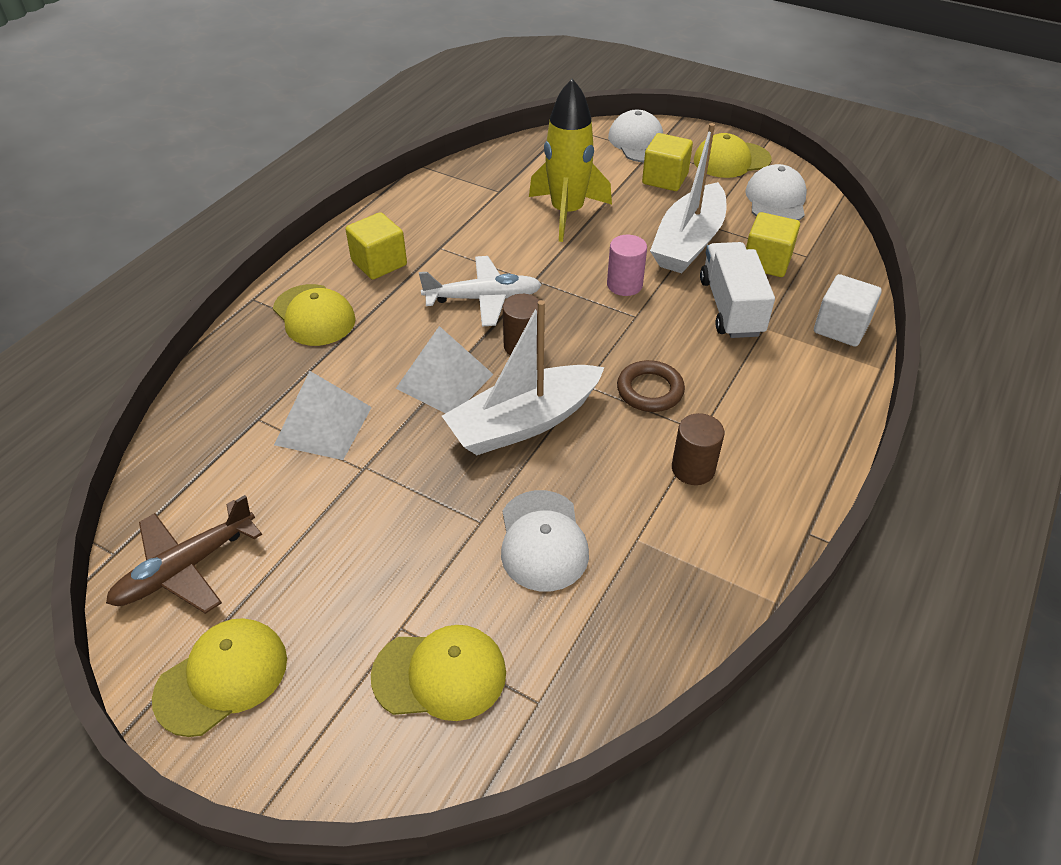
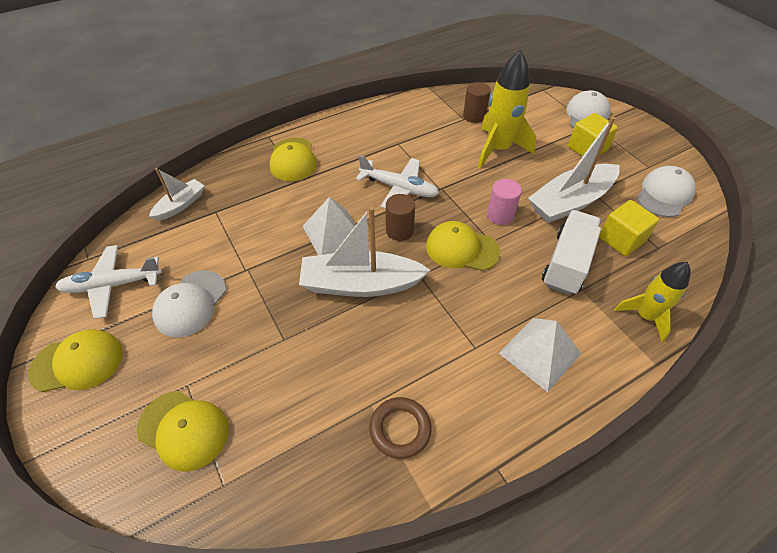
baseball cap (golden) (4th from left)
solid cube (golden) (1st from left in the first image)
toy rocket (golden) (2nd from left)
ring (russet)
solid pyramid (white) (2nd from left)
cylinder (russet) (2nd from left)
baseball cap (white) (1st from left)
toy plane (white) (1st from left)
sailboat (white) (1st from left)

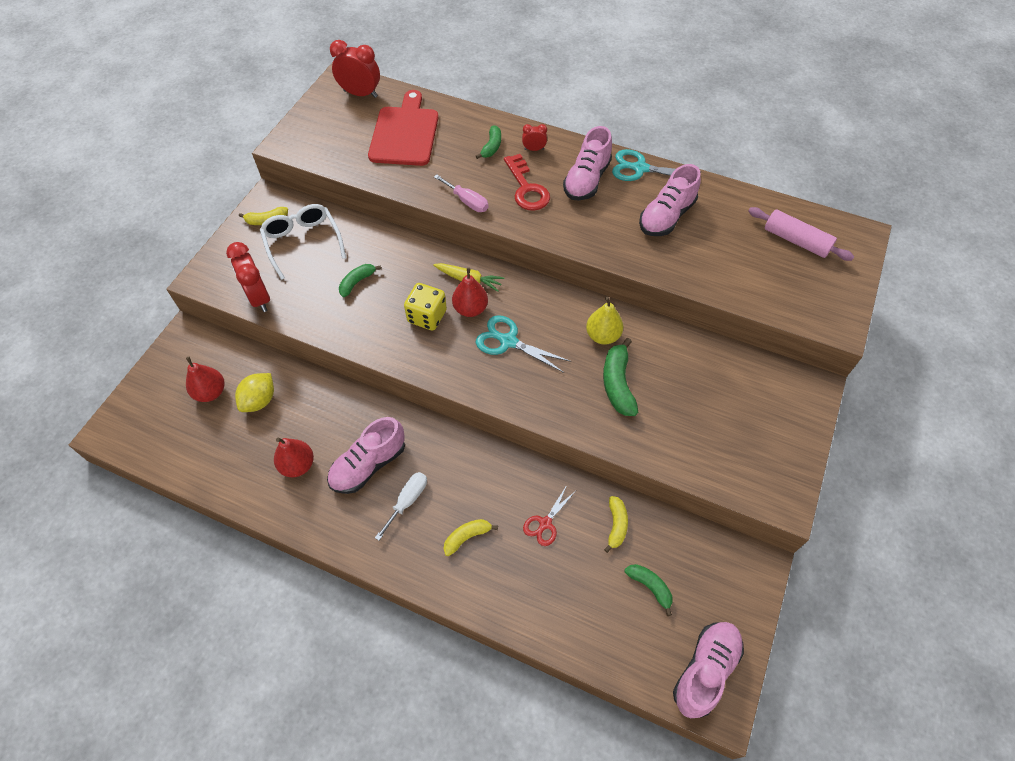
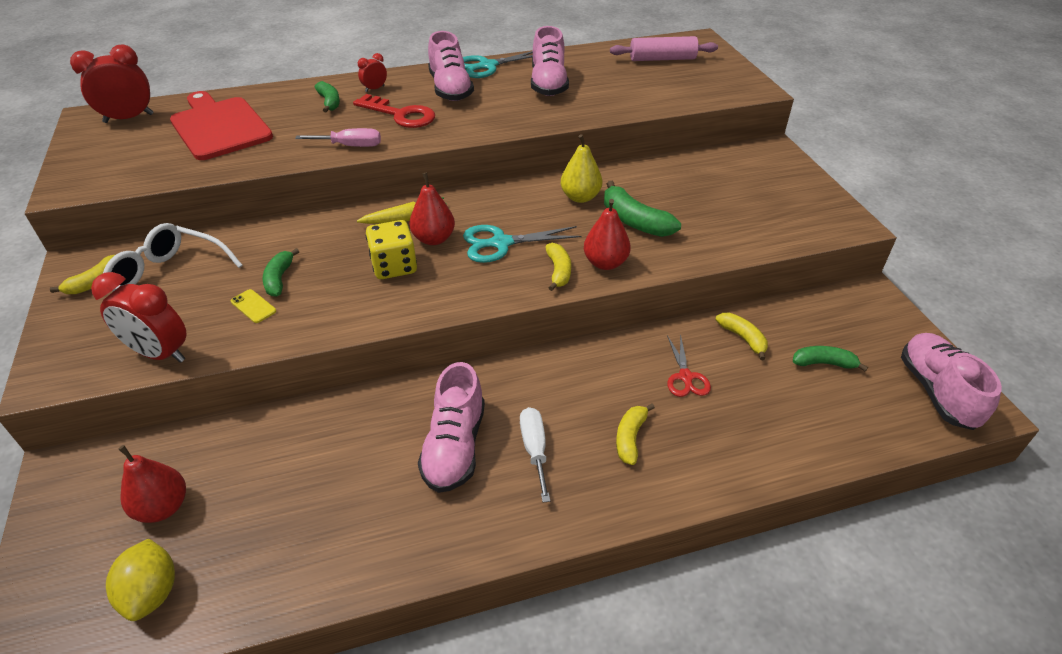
toy lemon (golden)
pear (scarlet) (3rd from left)
banana fruit (golden) (2nd from left)
smartphone (golden)

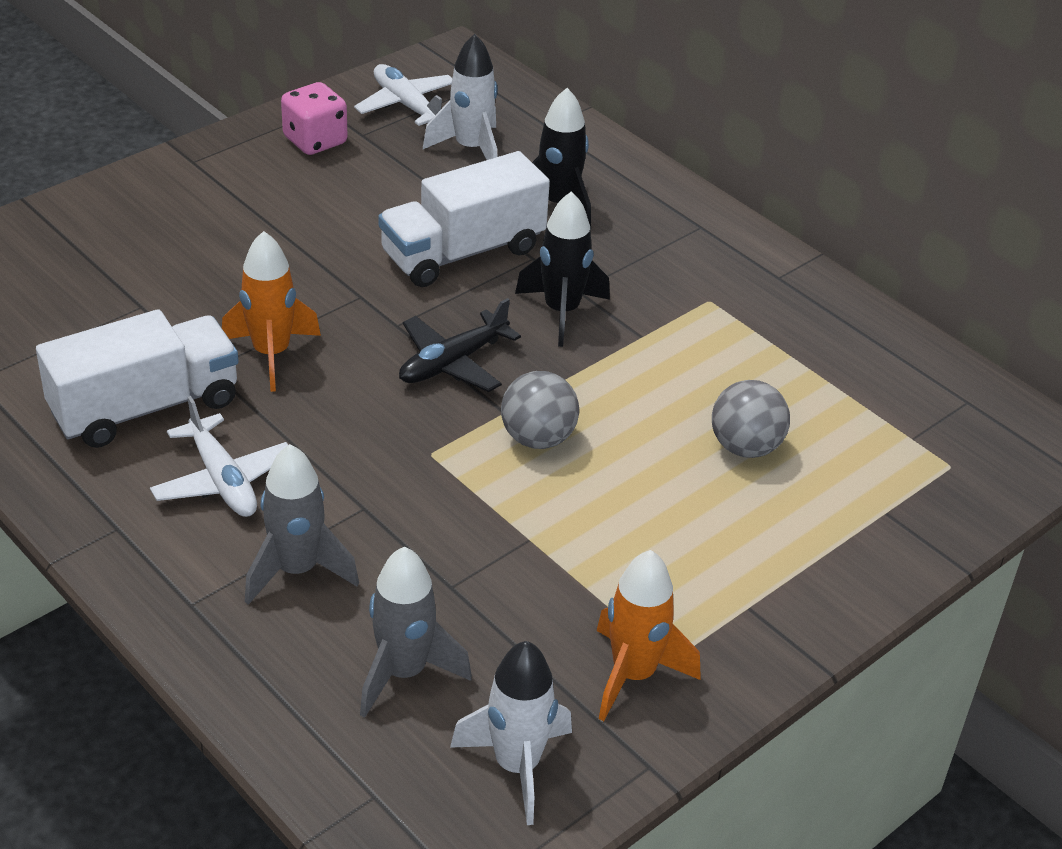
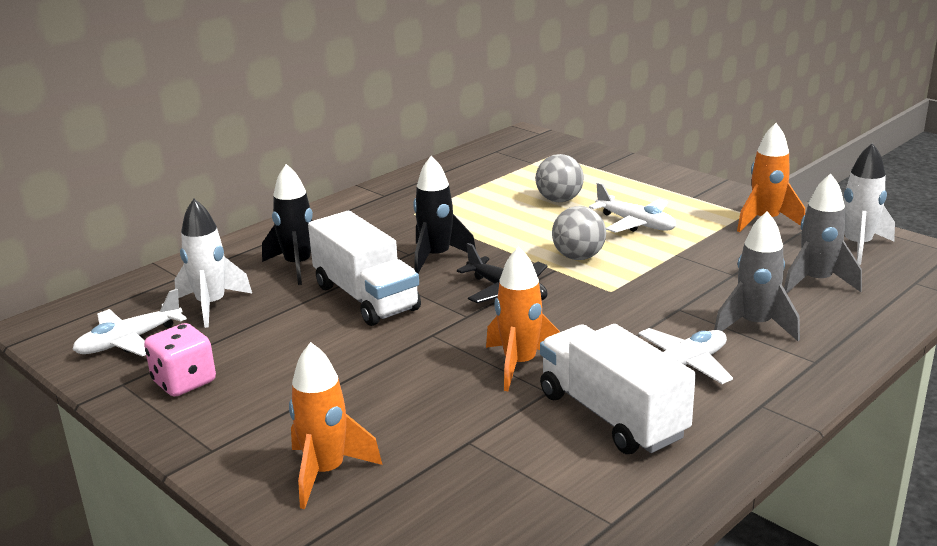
toy plane (white) (2nd from left)
toy rocket (orange-coloured) (1st from left)

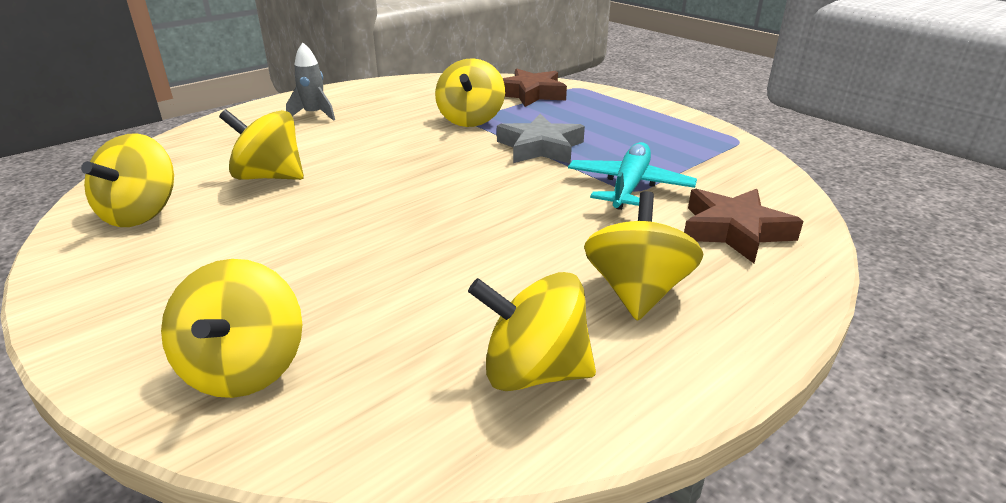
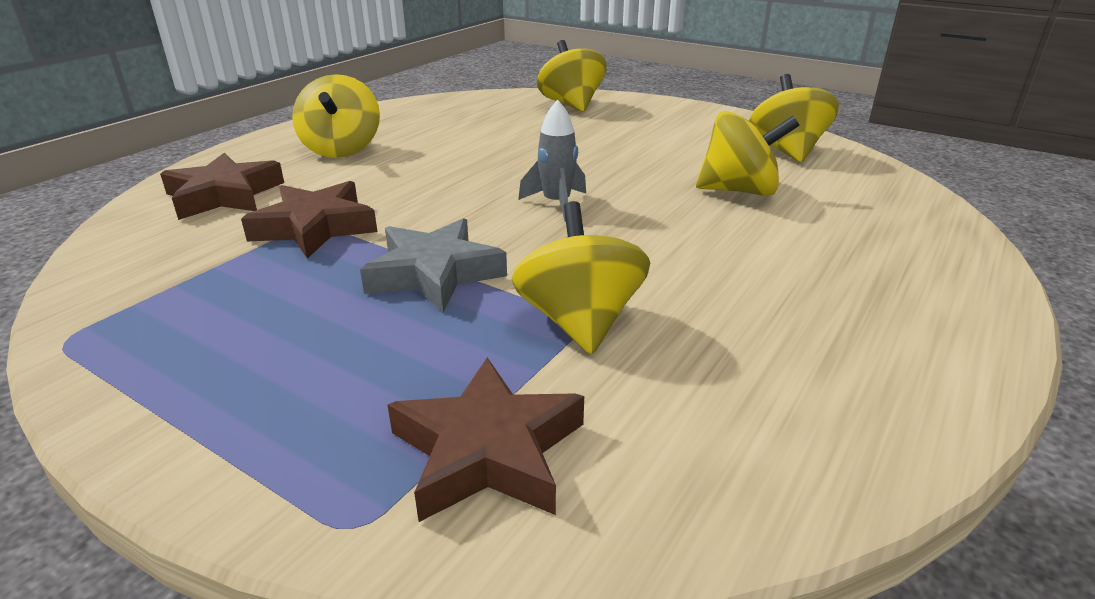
toy rocket (grey)
star (russet) (2nd from left)
toy top (golden) (5th from left in the first image)

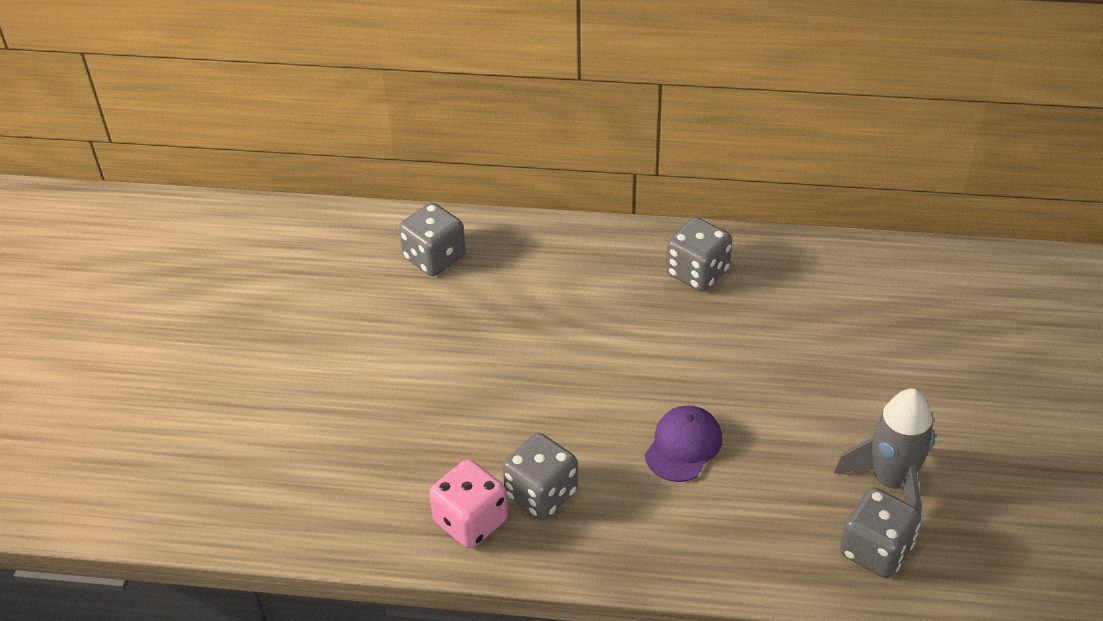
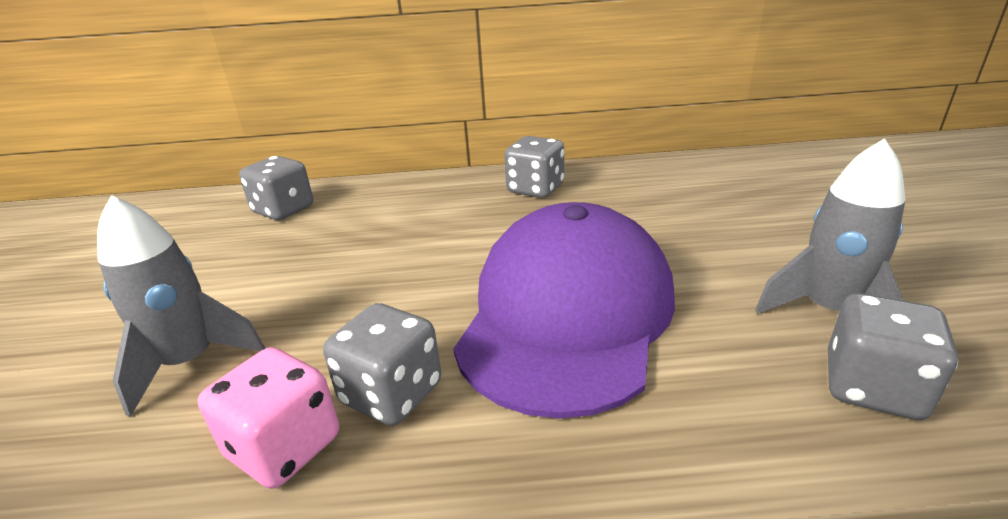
baseball cap (purple)
toy rocket (grey) (1st from left)

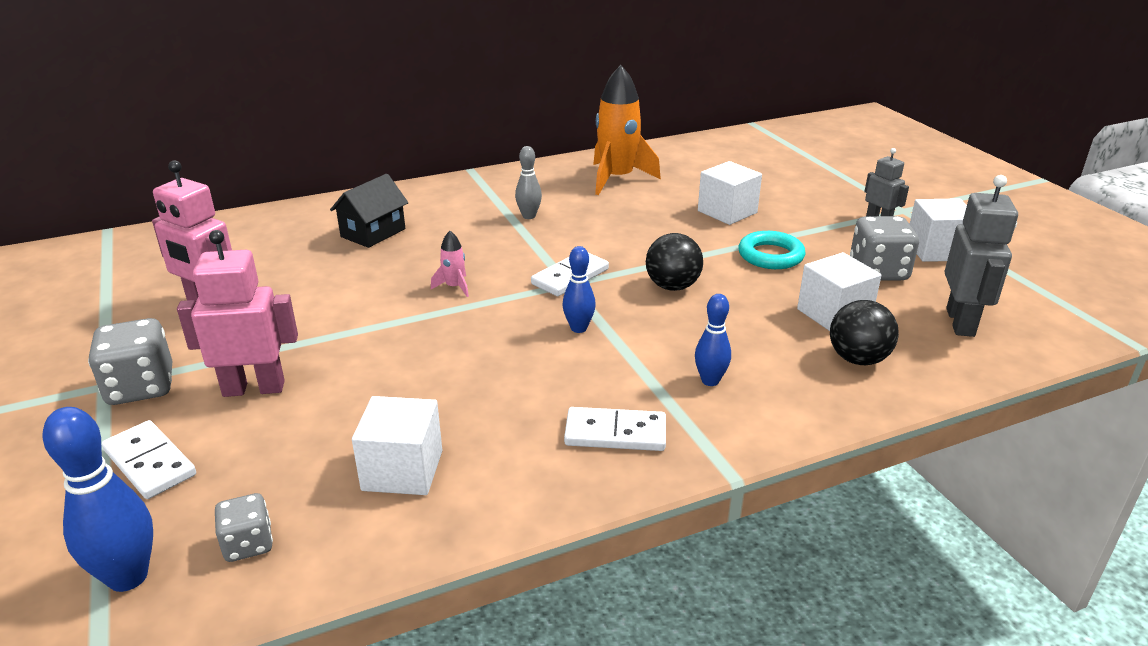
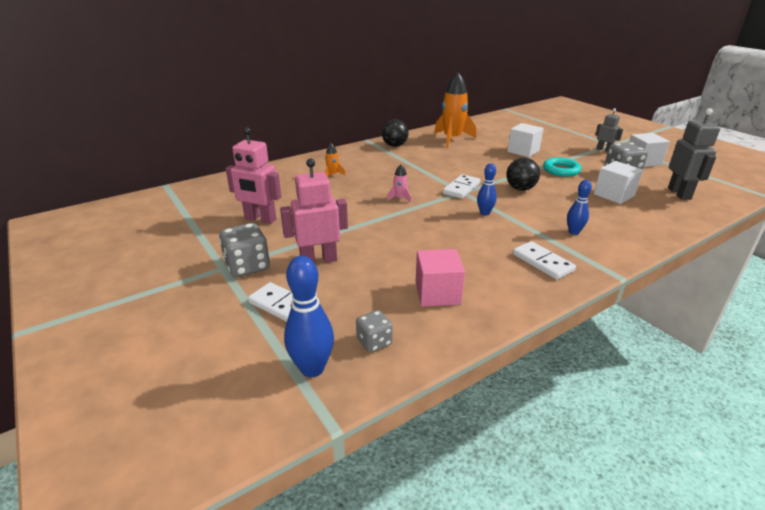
tenpin (grey)
toy rocket (orange-coloured) (1st from left)
sphere (black) (1st from left)
solid cube (rosy)
domino tile (white) (3rd from left)

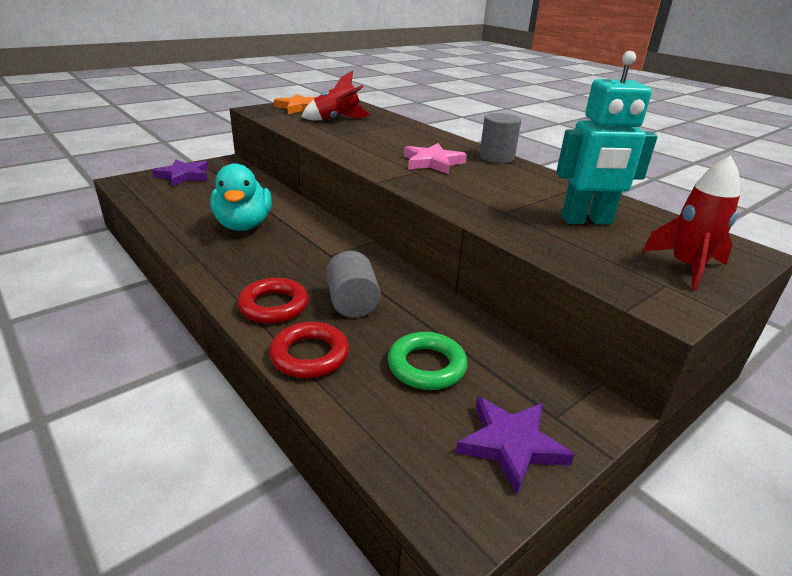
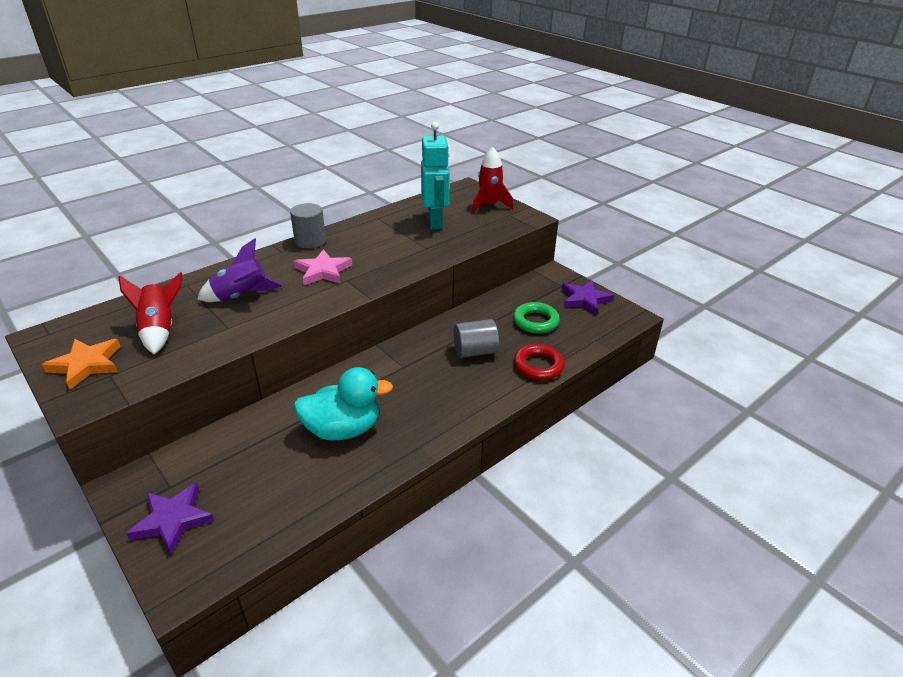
ring (scarlet) (1st from left in the first image)
toy rocket (purple)

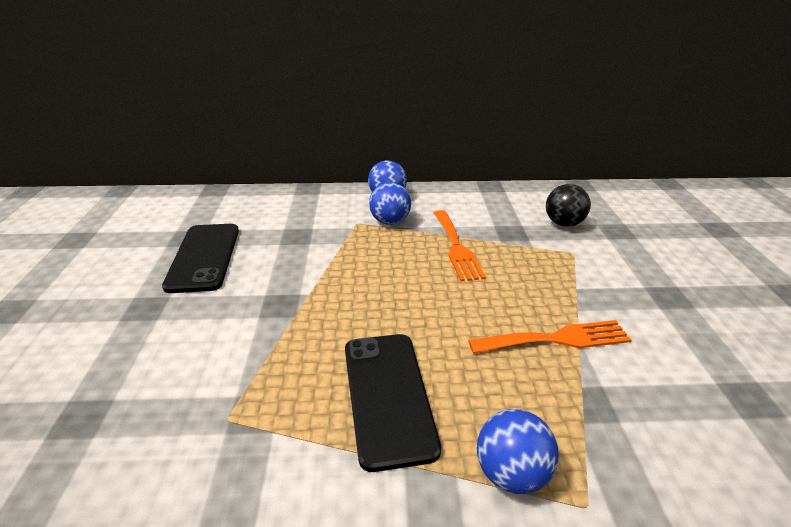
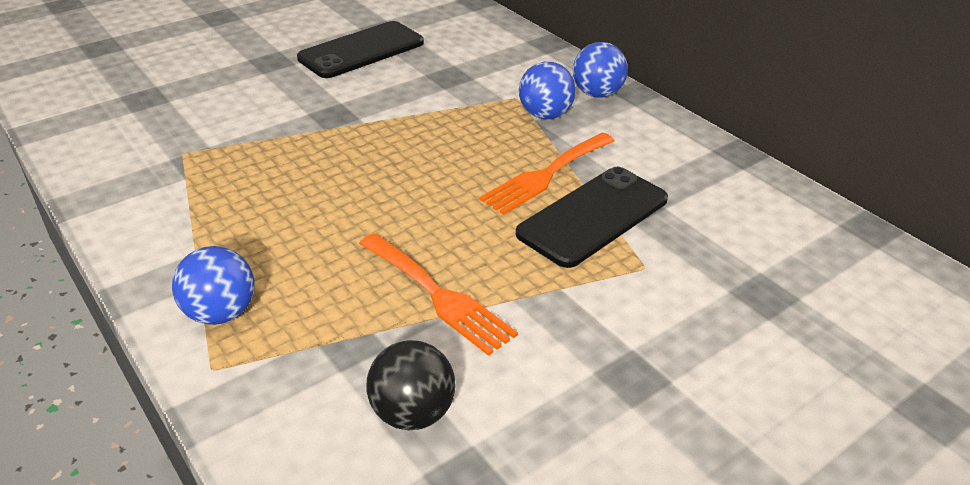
sphere (black)
smartphone (black) (2nd from left)

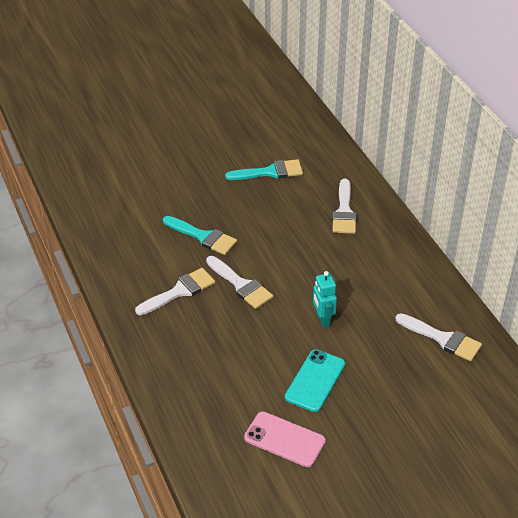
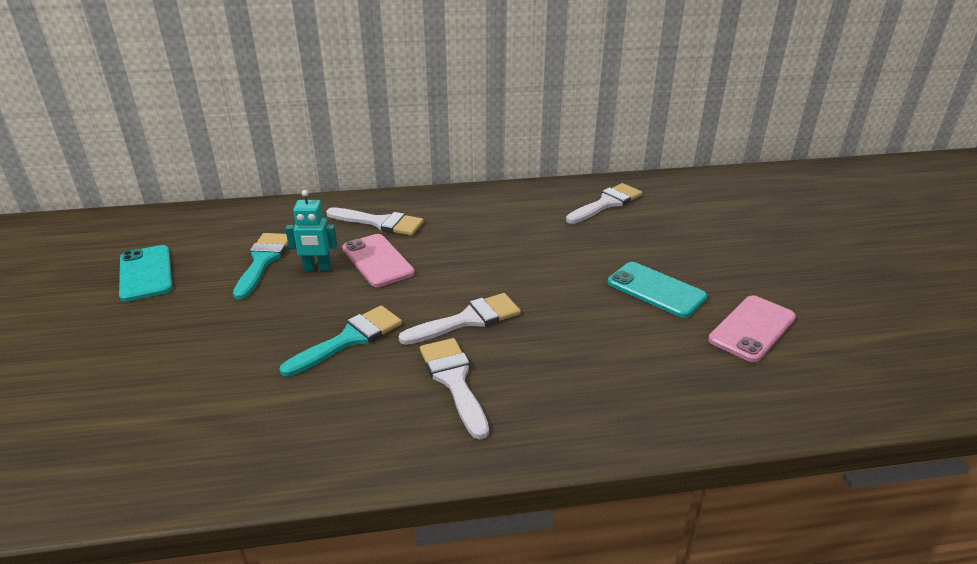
robot (teal)
smartphone (rosy) (1st from left)
smartphone (teal) (1st from left)

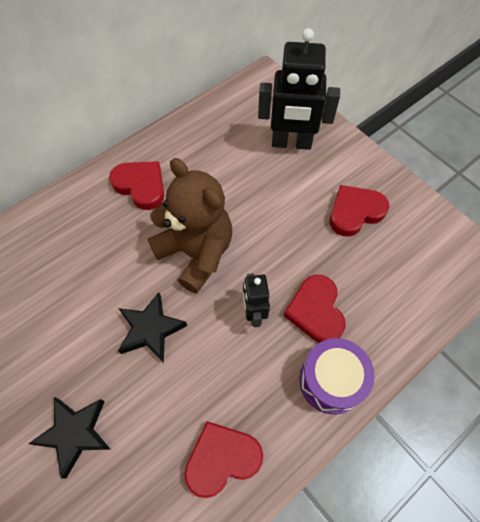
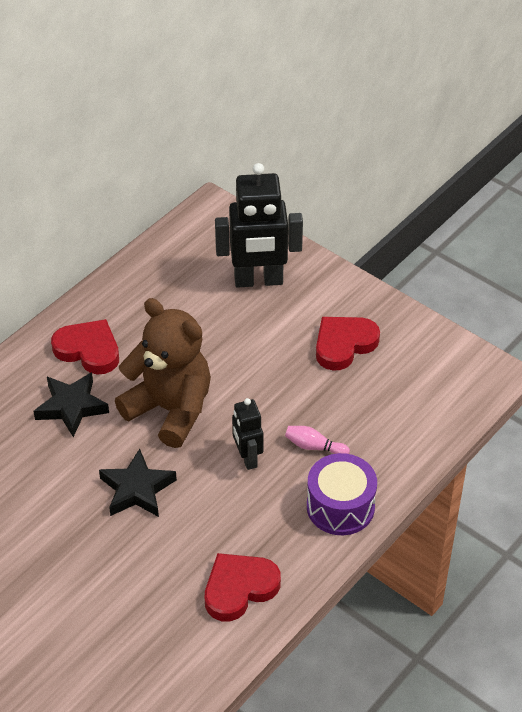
tenpin (rosy)
star (black) (1st from left)

